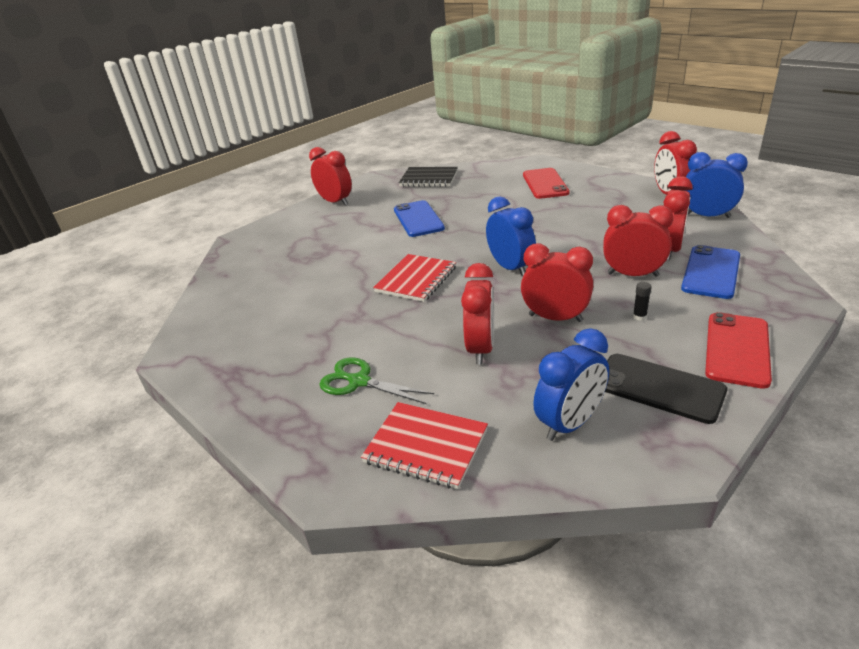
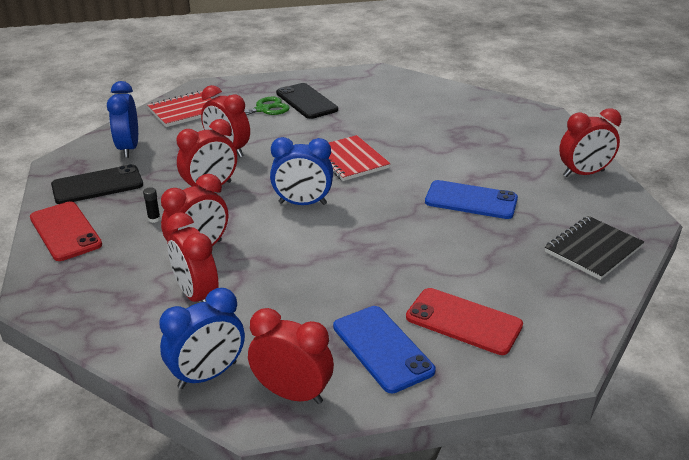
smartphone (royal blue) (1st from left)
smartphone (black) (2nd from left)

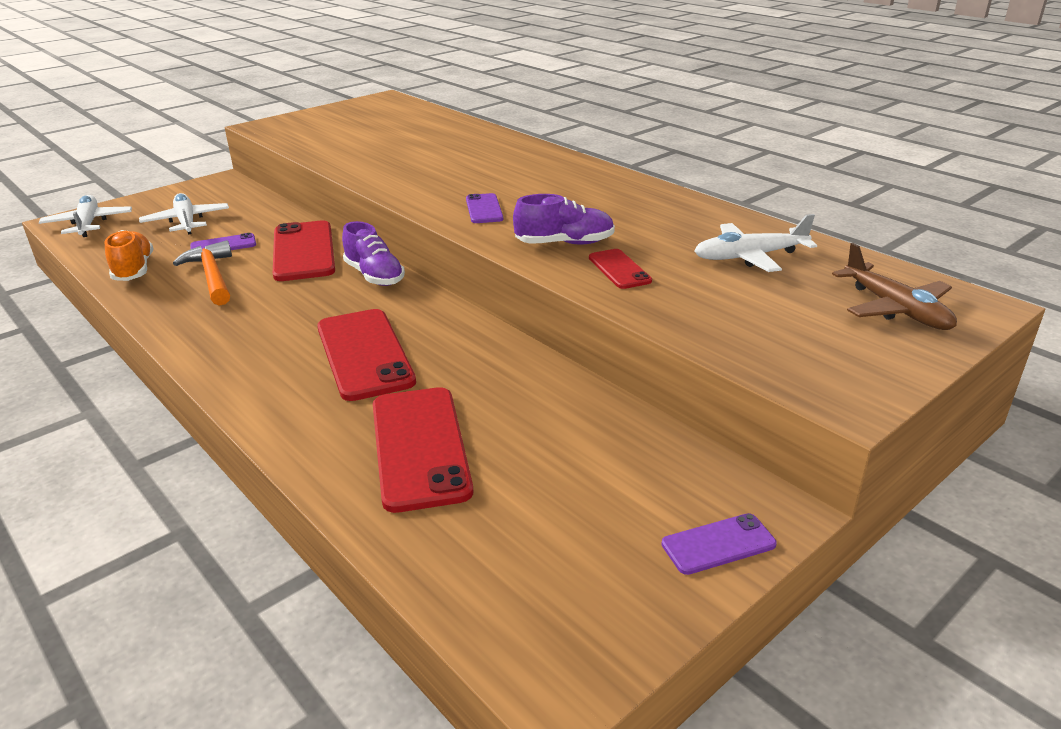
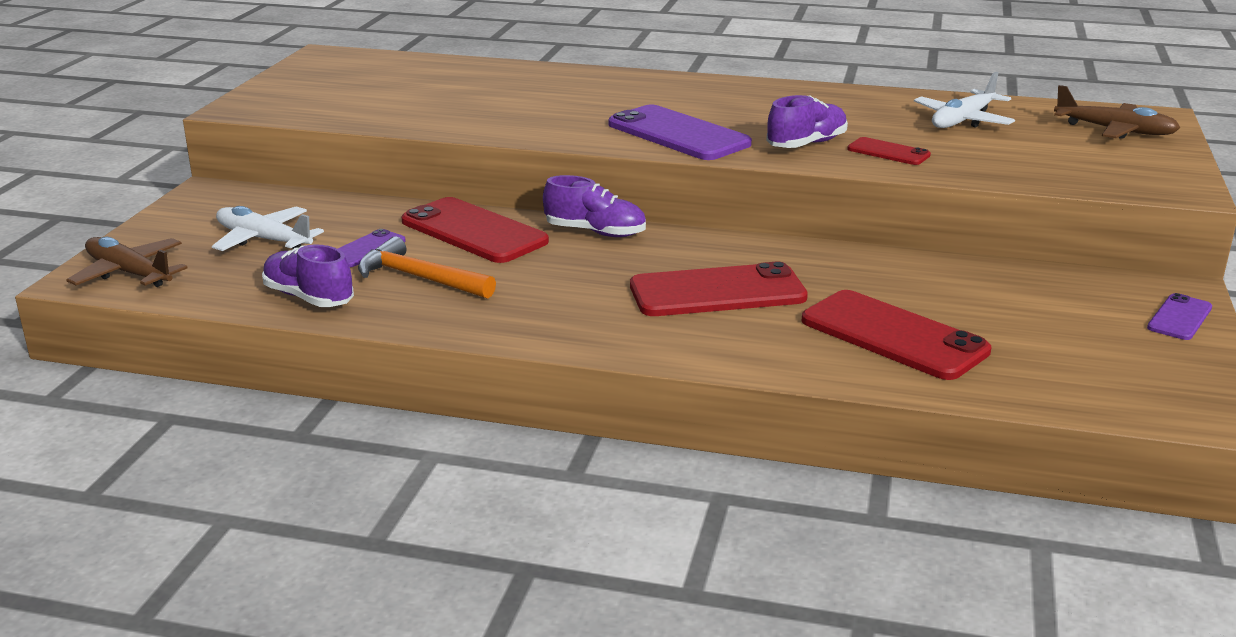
smartphone (purple) (2nd from left)
toy plane (russet) (1st from left)
lace-up shoe (purple) (1st from left)
smartphone (scarlet) (2nd from left)

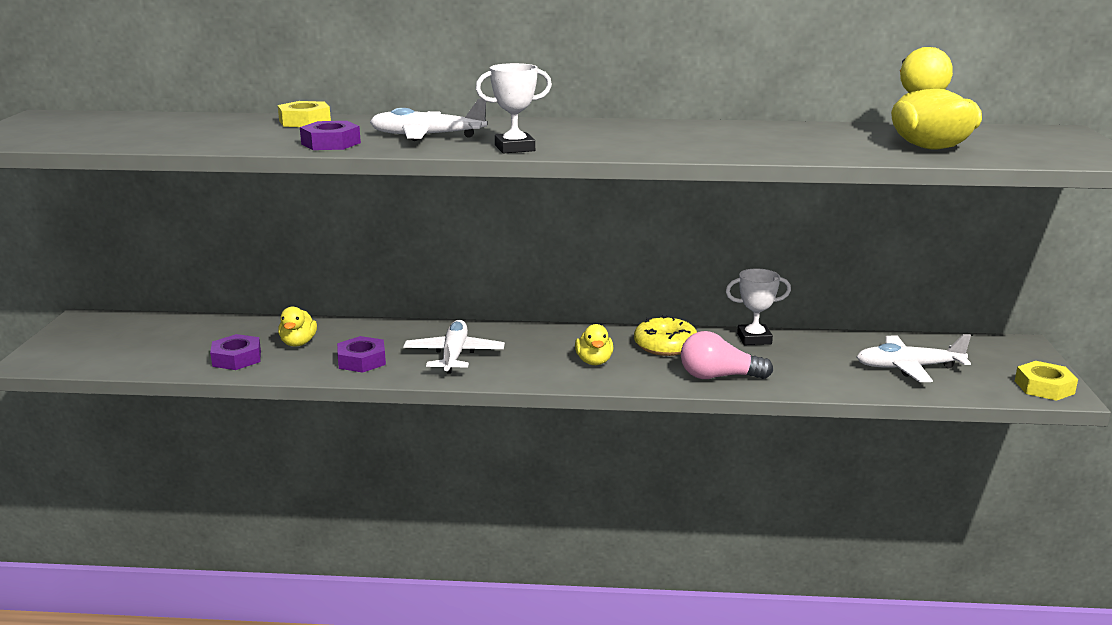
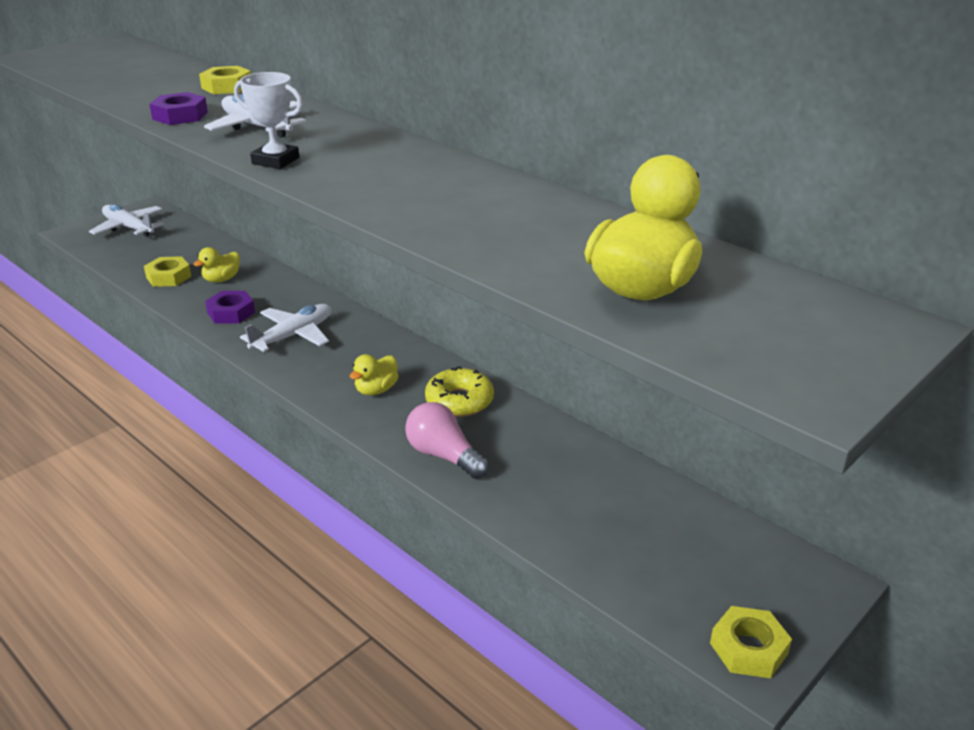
prize cup (white) (2nd from left in the first image)
hexagon nut (golden) (1st from left)
toy plane (white) (1st from left)

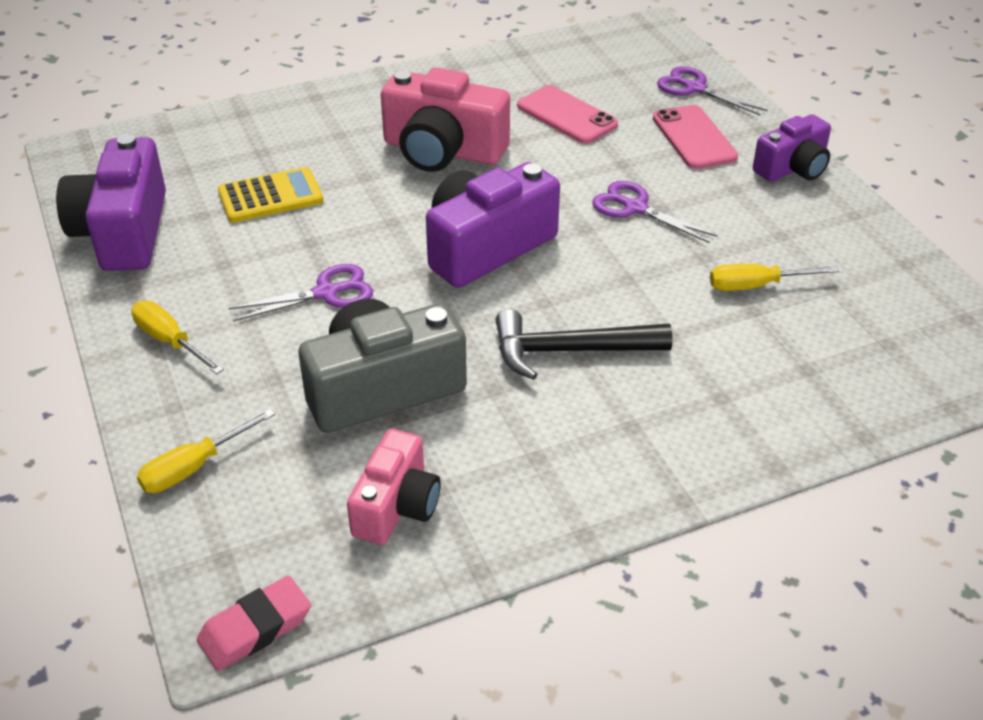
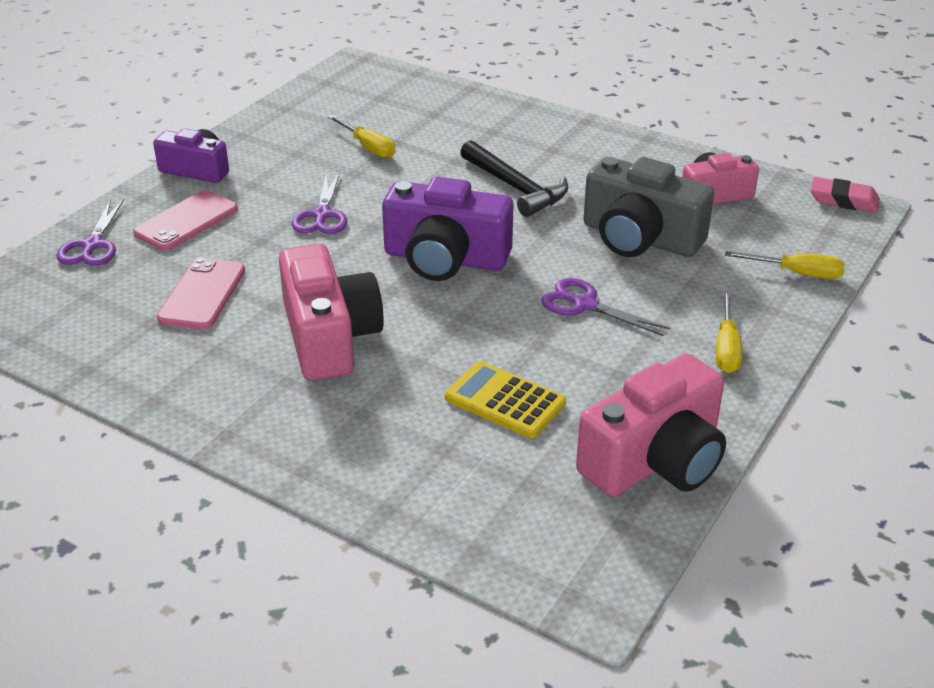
compact camera (rosy) (2nd from left)

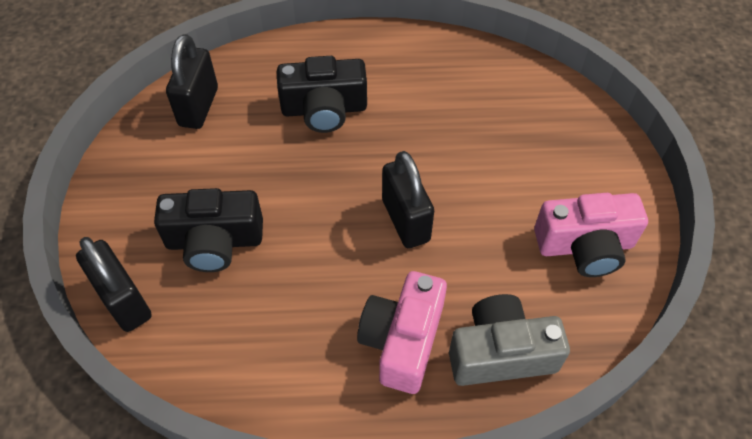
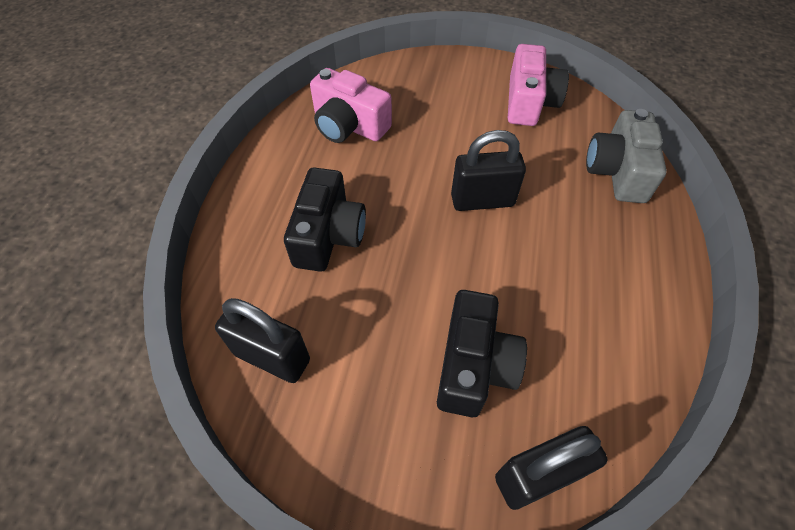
compact camera (rosy) (1st from left)

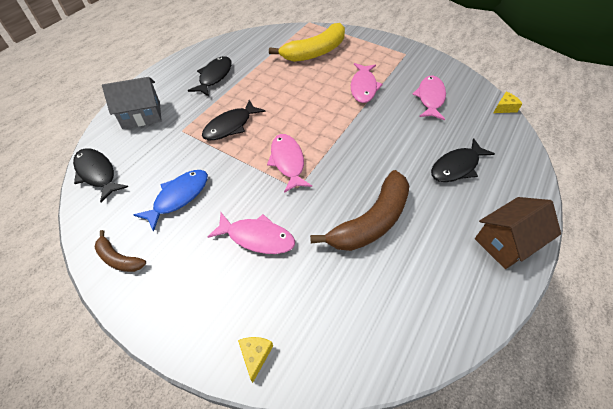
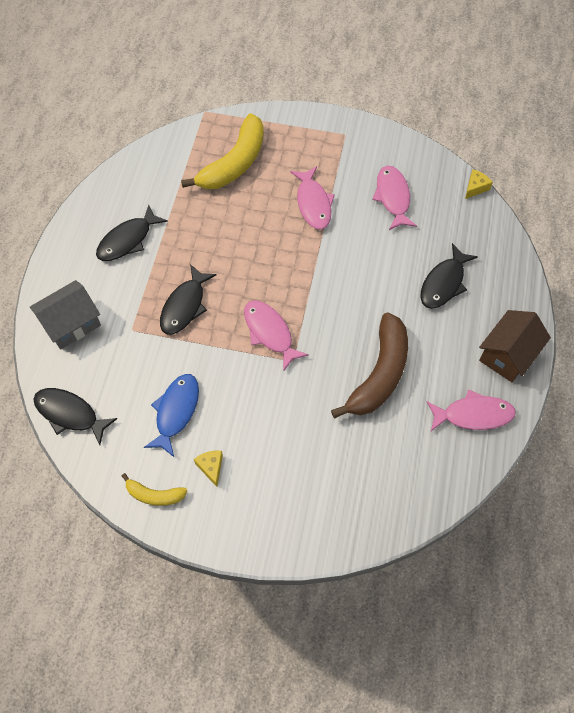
fish figure (black) (2nd from left)
fish figure (rosy) (4th from left)
banana fruit (golden) (1st from left)
cheese (golden) (1st from left)

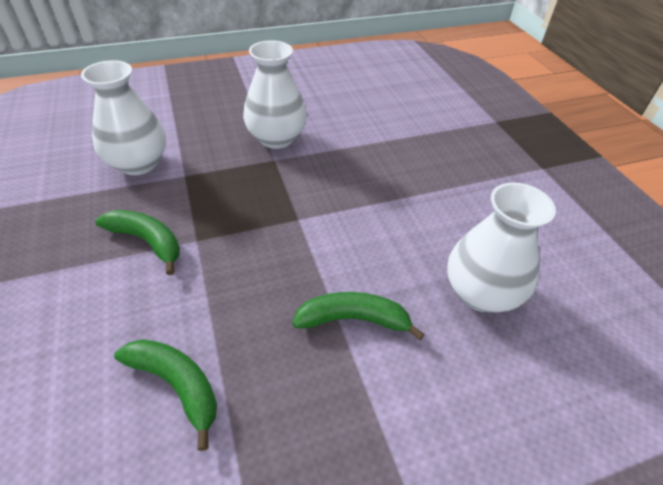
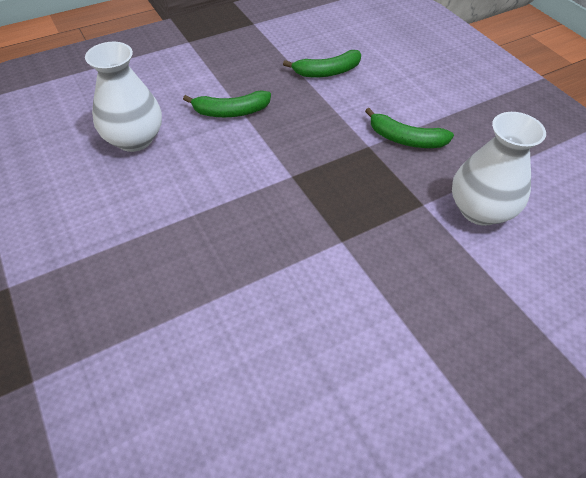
flower vase (white) (2nd from left in the first image)
banana fruit (emerald) (2nd from left)

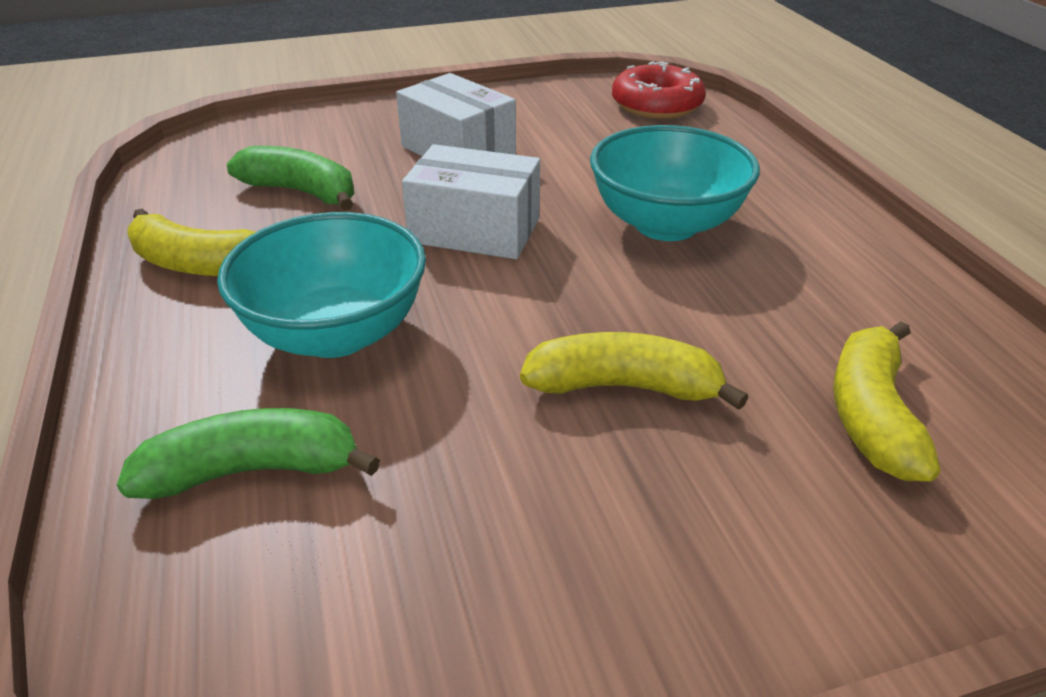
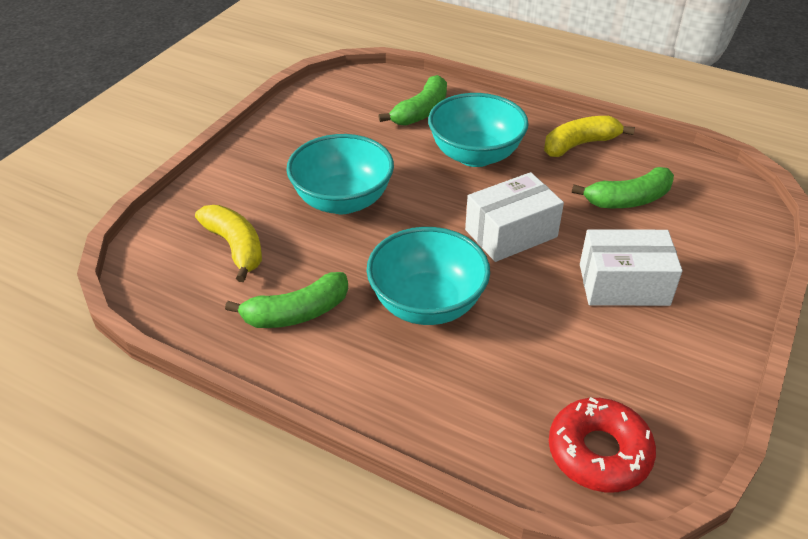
deep dish (teal) (1st from left)
banana fruit (emerald) (1st from left)

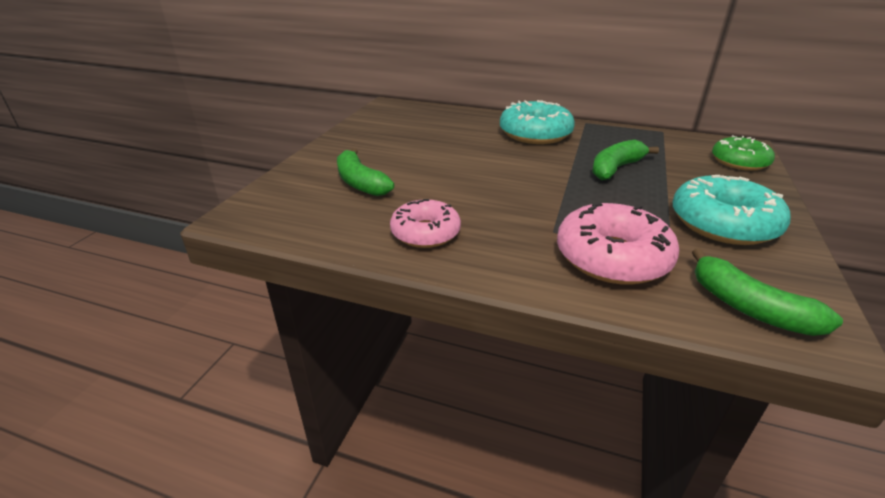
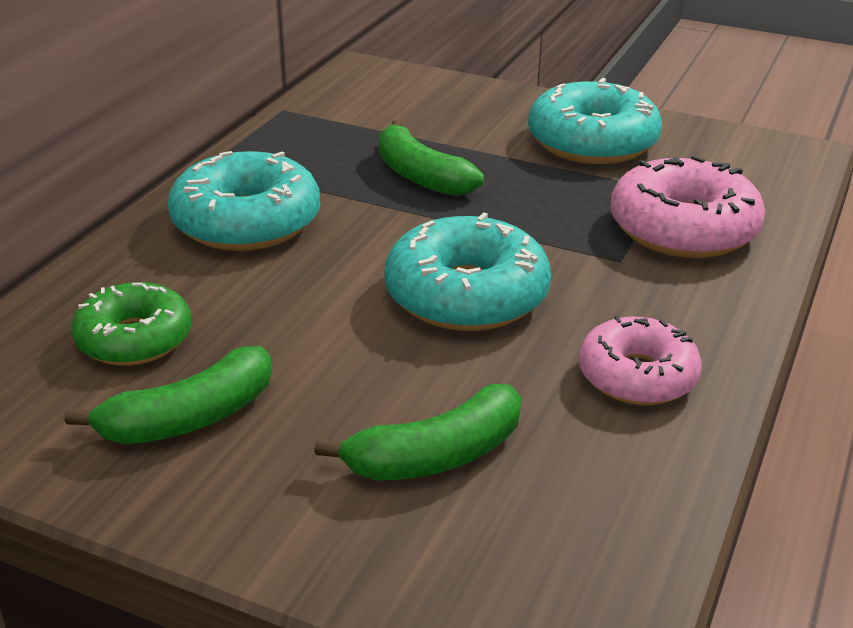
glazed donut (emerald)
banana fruit (emerald) (1st from left)
glazed donut (teal) (2nd from left)

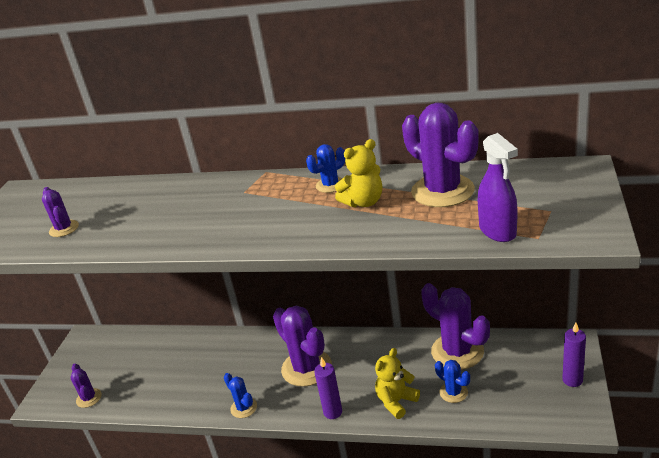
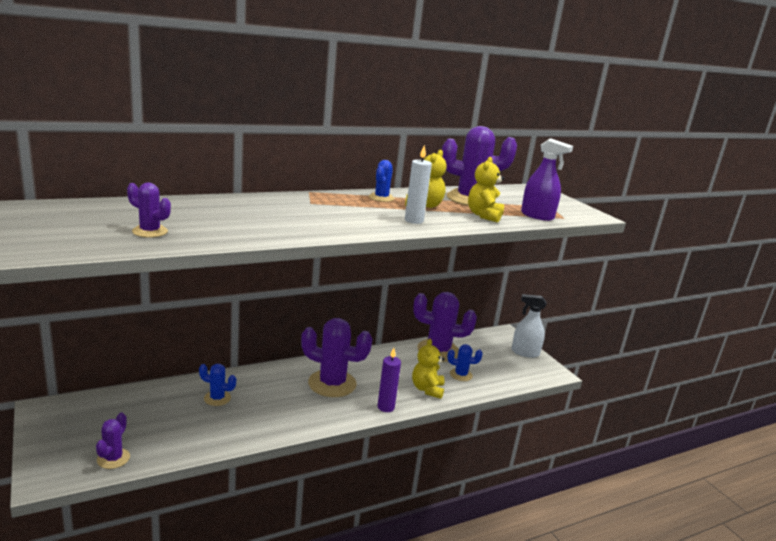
spray bottle (white)
cactus (purple) (1st from left)
cactus (royal blue) (1st from left)
pillar candle (white)
teddy (golden) (3rd from left)

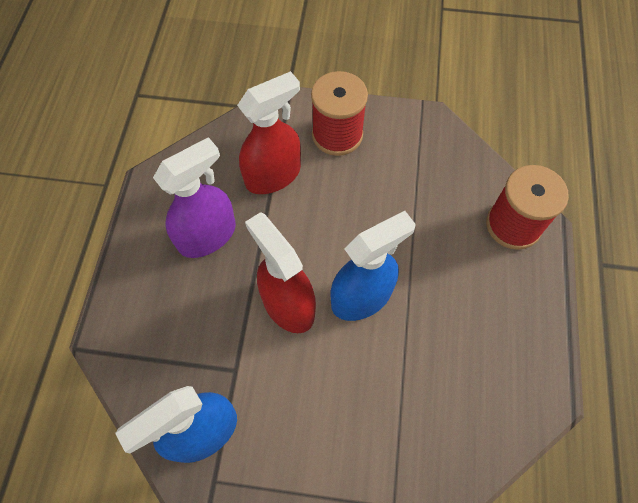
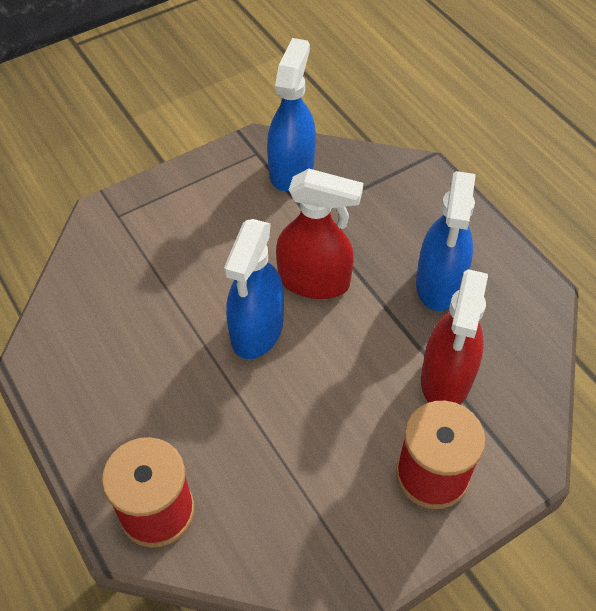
spray bottle (royal blue) (3rd from left)

